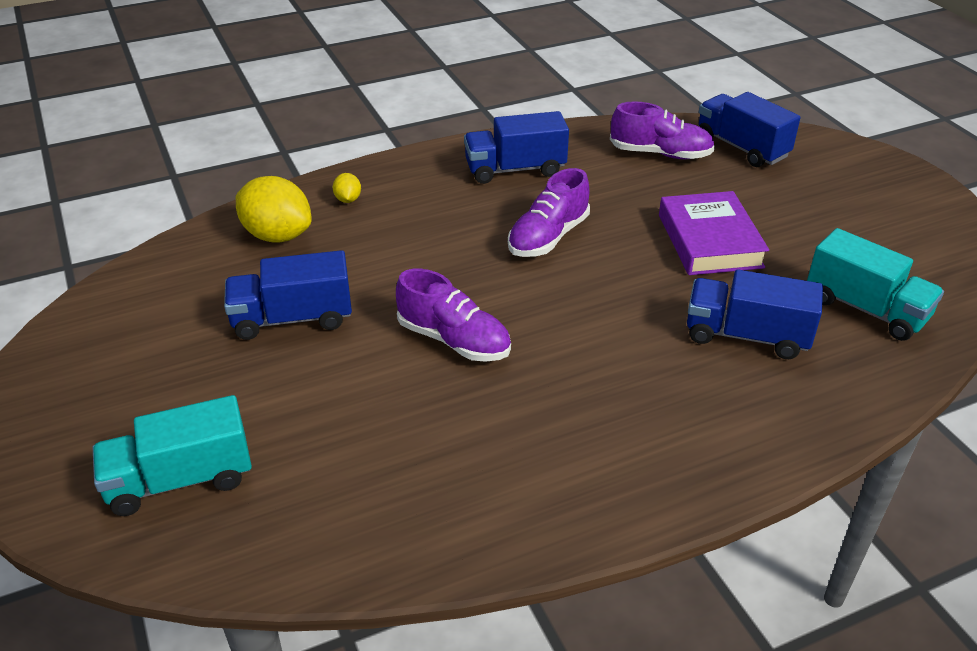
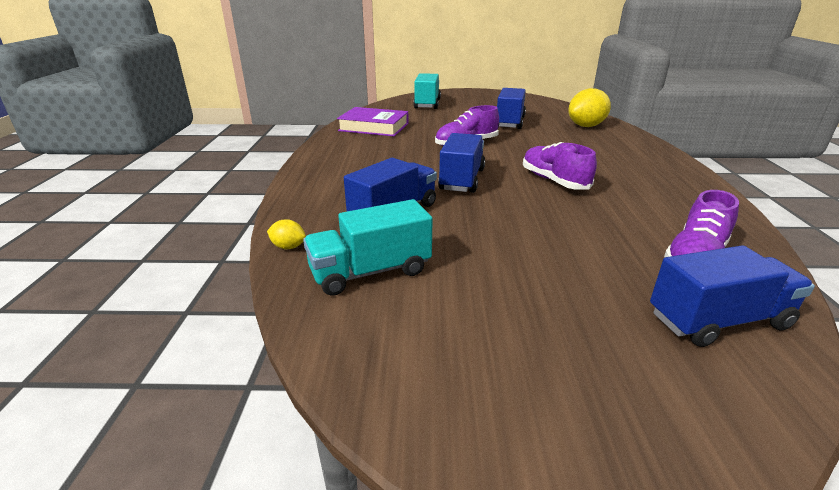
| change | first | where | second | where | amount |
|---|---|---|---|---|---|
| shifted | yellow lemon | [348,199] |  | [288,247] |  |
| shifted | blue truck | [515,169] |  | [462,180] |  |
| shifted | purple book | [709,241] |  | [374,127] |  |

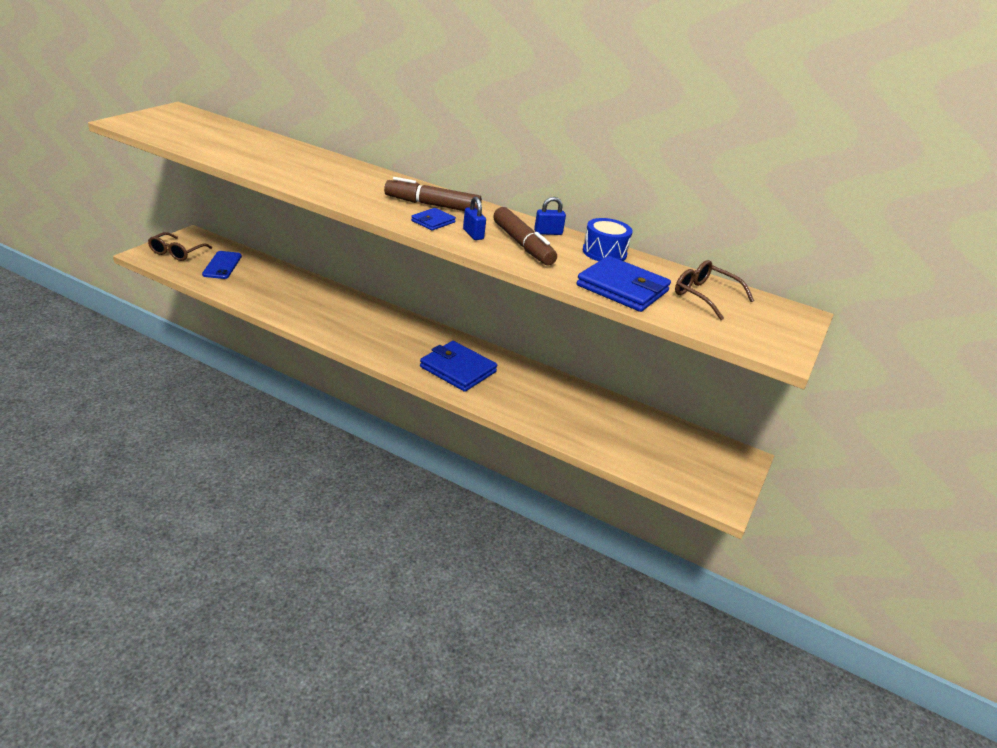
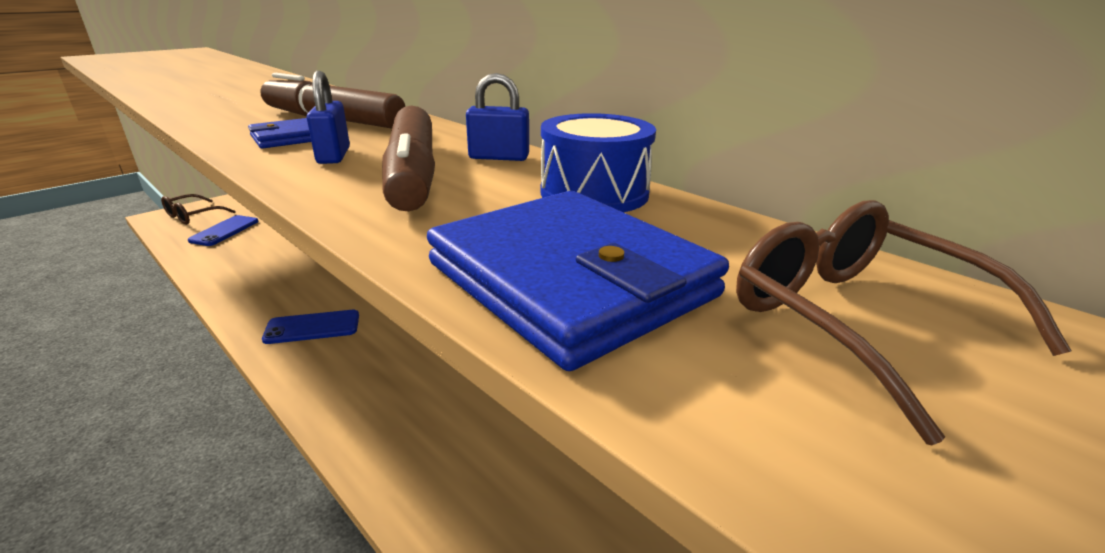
| change | first | where | second | where | amount |
|---|---|---|---|---|---|
| gone | blue wallet | [458,369] |  |  |  |
| new |  |  | blue phone | [312,327] |  |

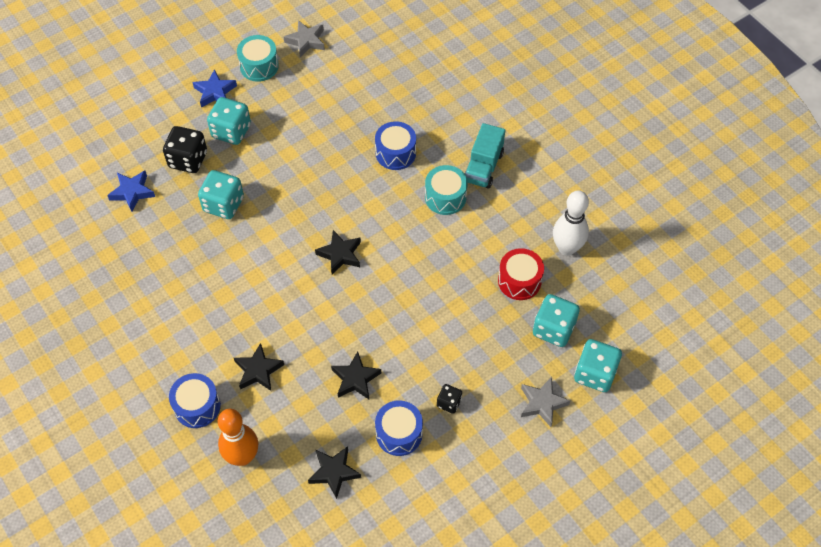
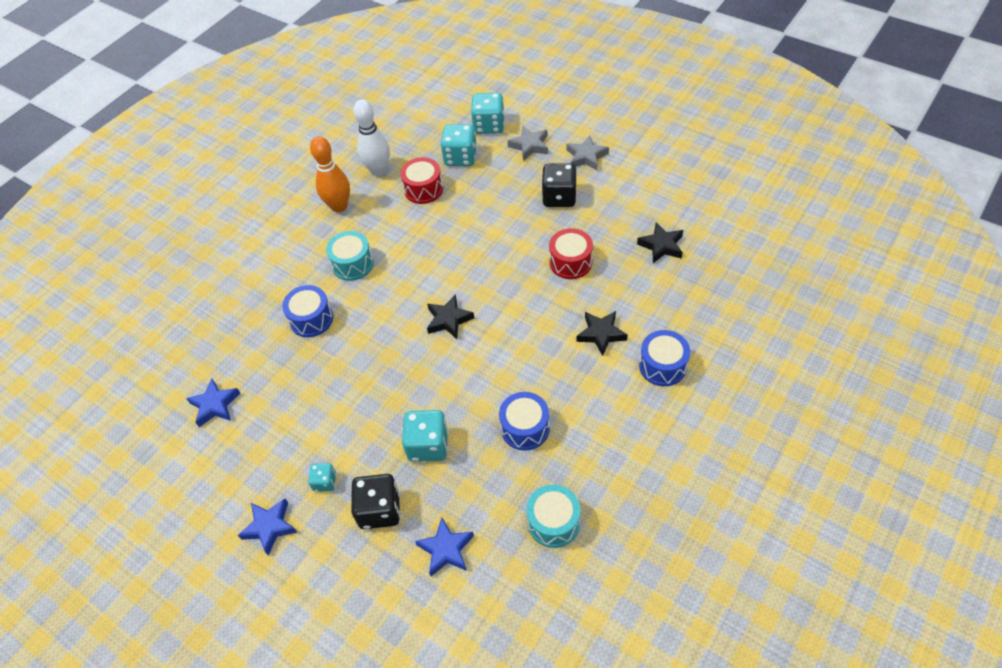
| change | first | where | second | where | amount |
|---|---|---|---|---|---|
| scaled | turquoise dice | [231,131] |  | [325,482] | x0.55 |
| shifted | orange bowling pin | [242,456] |  | [339,206] |  |
| shifted | turquoise drum | [259,66] |  | [553,522] |  |
| shifted | grey star | [306,41] |  | [586,156] |  |
| swapped | black star | [355,379] | red drum | [570,262] |  |
| shifted | blue drum | [399,433] |  | [525,428] |  |
| scaled | black dice | [449,403] |  | [559,197] | x1.82 |
| gone | turquoise truck | [483,167] |  |  |  |
| new |  |  | blue star | [215,405] |  |

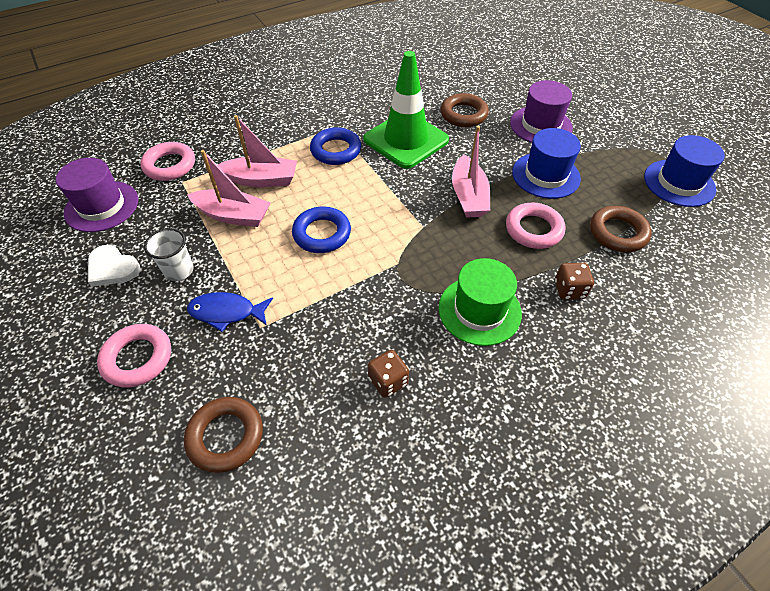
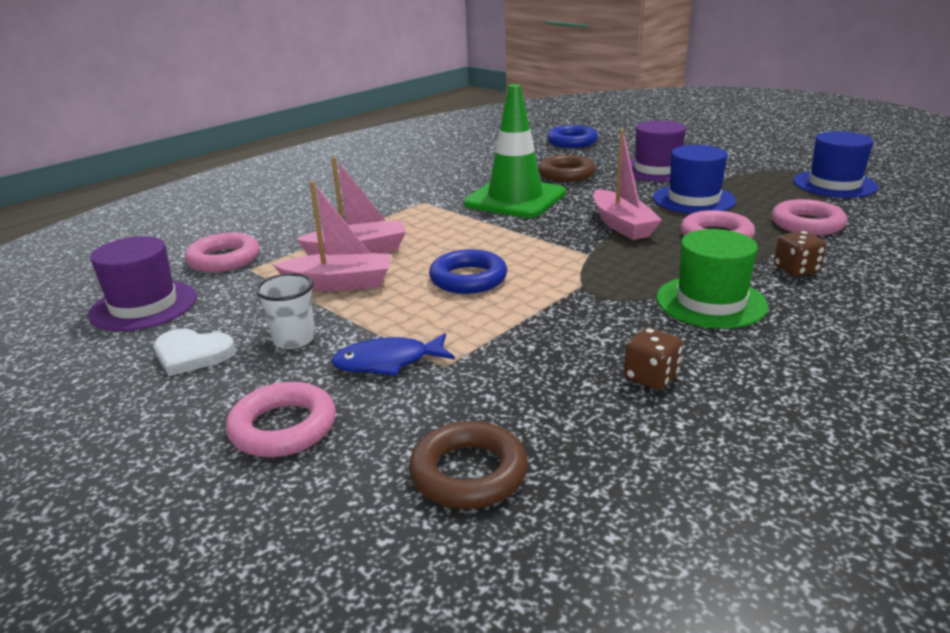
| change | first | where | second | where | amount |
|---|---|---|---|---|---|
| shifted | blue ring | [336,150] |  | [572,142] |  |
| repainted | brown ring | [617,233] | pink ring | [807,224] |  |

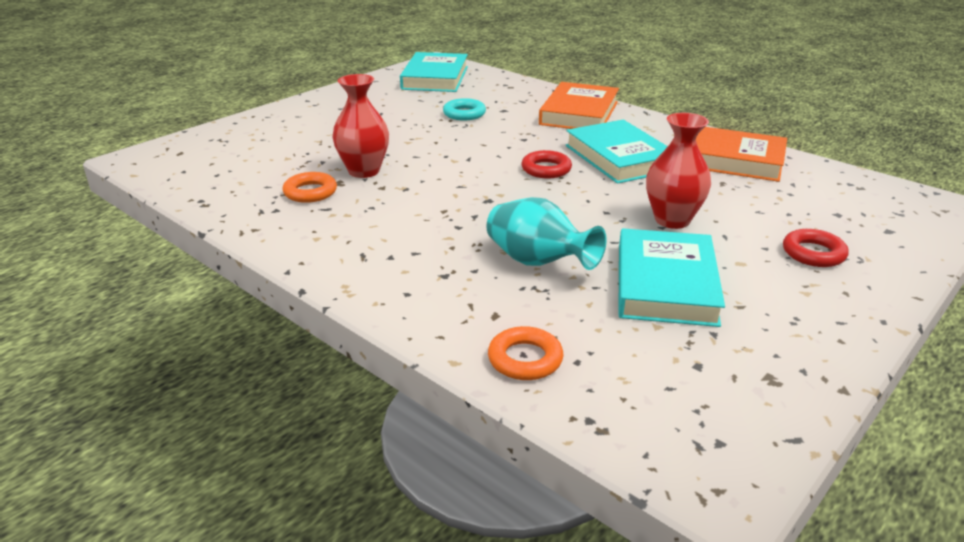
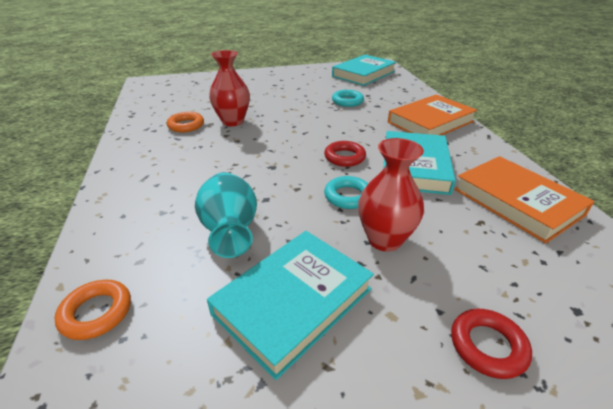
| change | first | where | second | where | amount |
|---|---|---|---|---|---|
| new |  |  | turquoise ring | [348,196] |  |

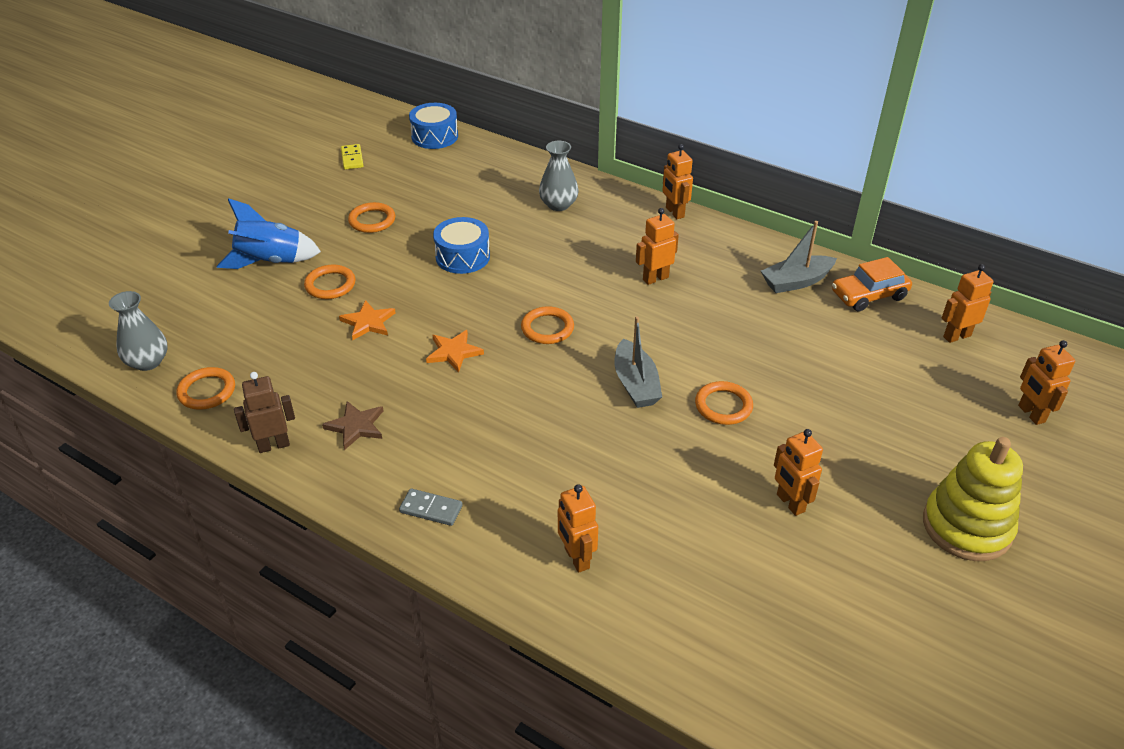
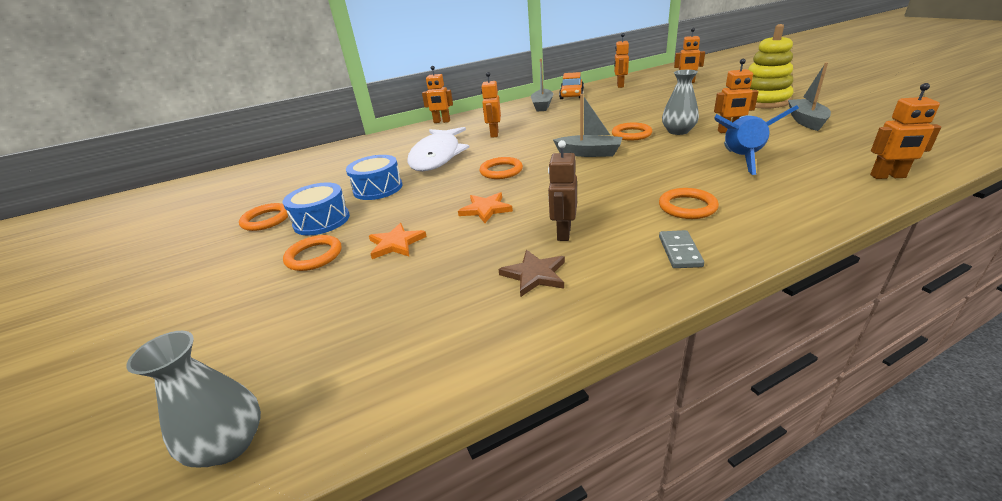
| change | first | where | second | where | amount |
|---|---|---|---|---|---|
| shifted | orange ring | [207,391] |  | [687,207] |  |
| shifted | blue rocket | [270,262] |  | [741,159] |  |
| shifted | brown robot | [273,445] |  | [563,233] |  |
| gone | yellow domino | [352,158] |  |  |  |
| rotated | grey domino | [431,509] |  | [679,251] | 45 degrees counterclockwise |
| shifted | blue drum | [434,136] |  | [322,221] |  |
| shifted | grey vase | [558,205] |  | [678,131] |  |
| shifted | orange robot | [576,558] |  | [888,176] |  |
| new |  |  | white fish | [437,156] |  |
| new |  |  | grey boat | [806,121] |  |

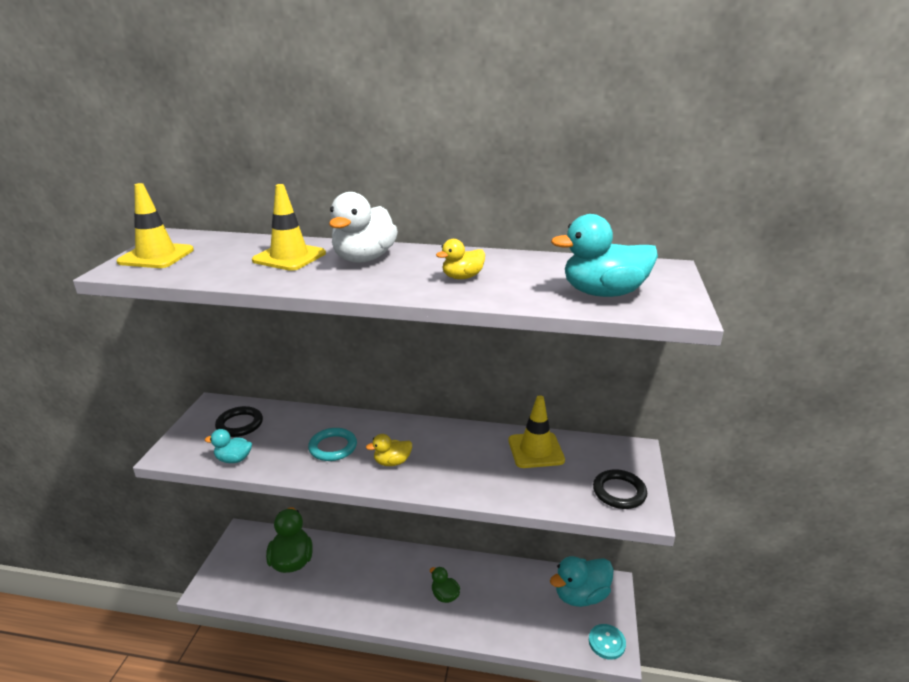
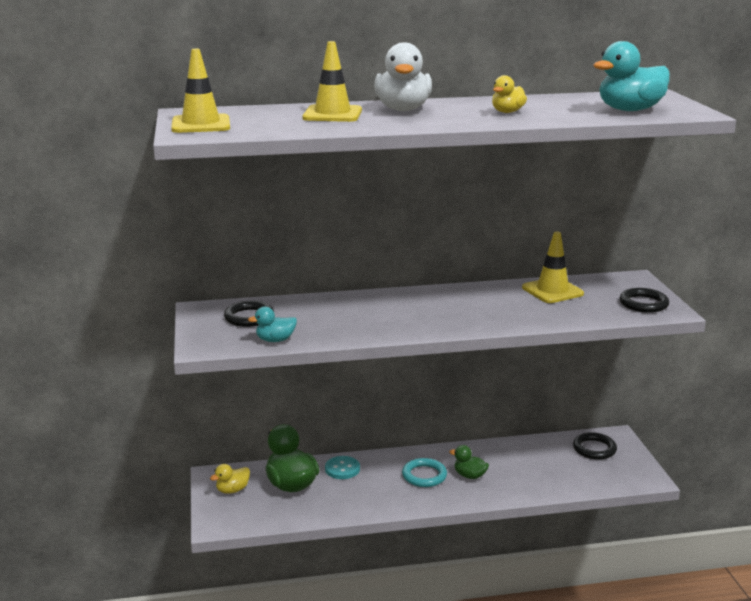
| change | first | where | second | where | amount |
|---|---|---|---|---|---|
| shifted | turquoise ring | [333,447] |  | [424,475] |  |
| shifted | yellow duck | [392,462] |  | [232,490] |  |
| swapped | turquoise duck | [581,595] | black ring | [594,449] |  |
| shifted | turquoise button | [606,642] |  | [342,469] |  |

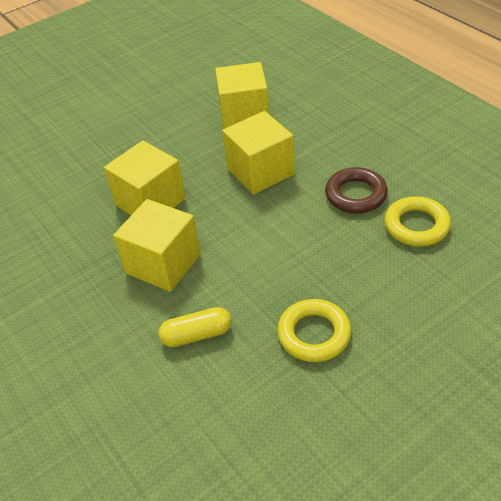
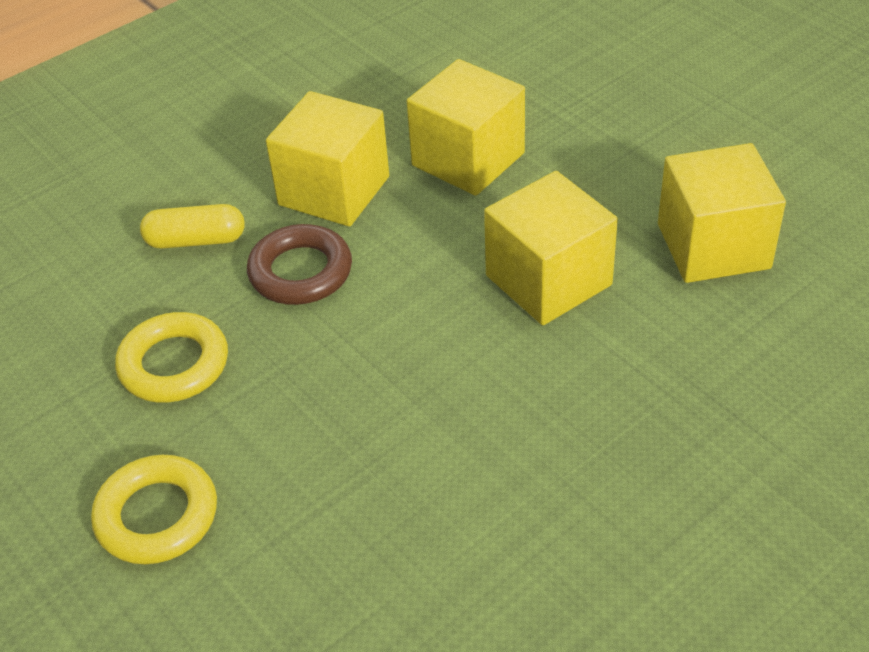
| change | first | where | second | where | amount |
|---|---|---|---|---|---|
| rotated | yellow capsule | [197,335] |  | [196,240] | 75 degrees counterclockwise |
| shifted | brown ring | [356,195] |  | [300,272] |  |
| shifted | yellow ring | [416,226] |  | [157,516] |  |

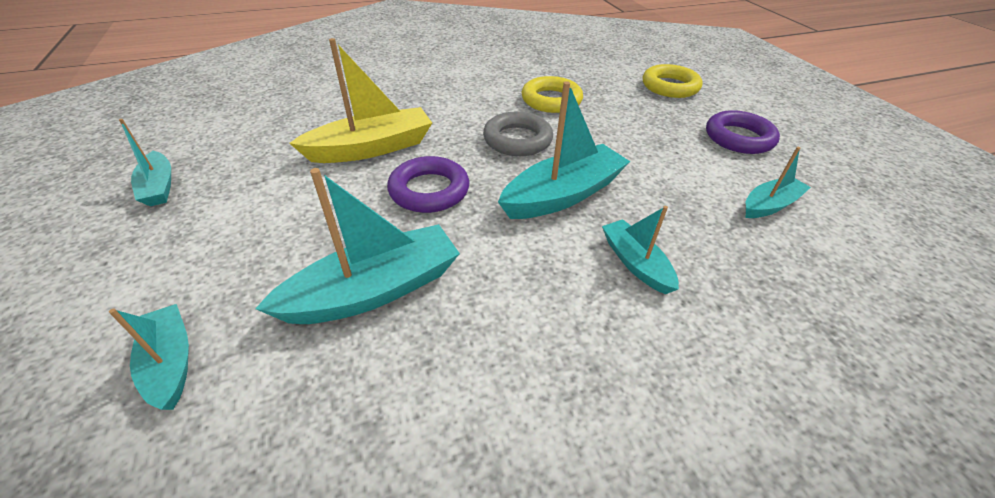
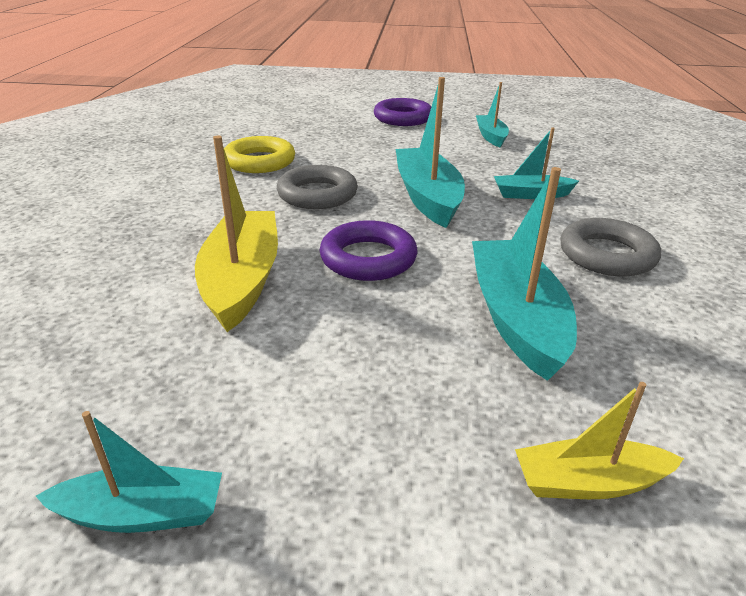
| change | first | where | second | where | amount |
|---|---|---|---|---|---|
| repainted | turquoise boat | [171,362] | yellow boat | [588,482] |  |
| gone | yellow ring | [670,86] |  |  |  |
| new |  |  | grey ring | [607,255] |  |

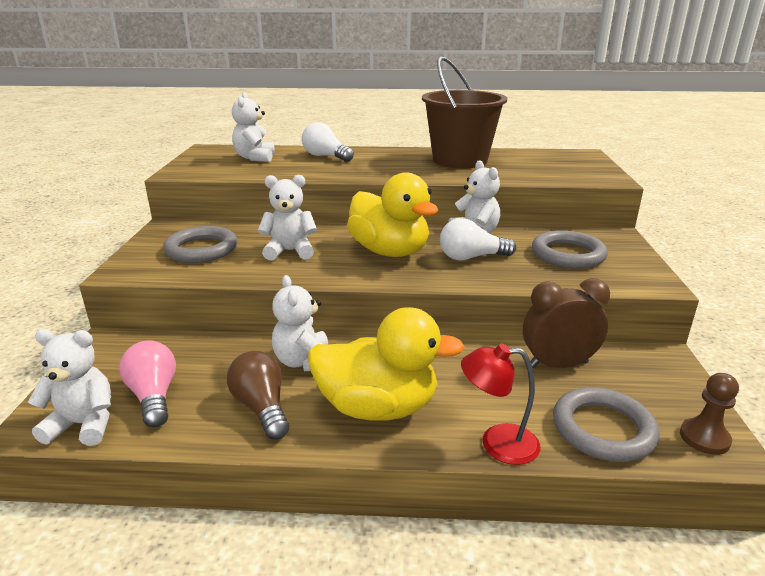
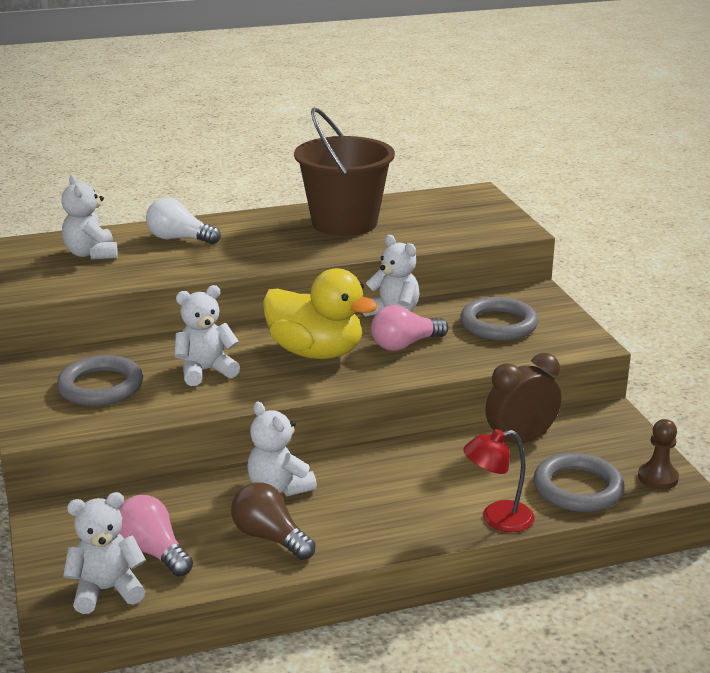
| change | first | where | second | where | amount |
|---|---|---|---|---|---|
| gone | yellow duck | [378,407] |  |  |  |
| repainted | white light bulb | [471,257] | pink light bulb | [405,344] |  |

